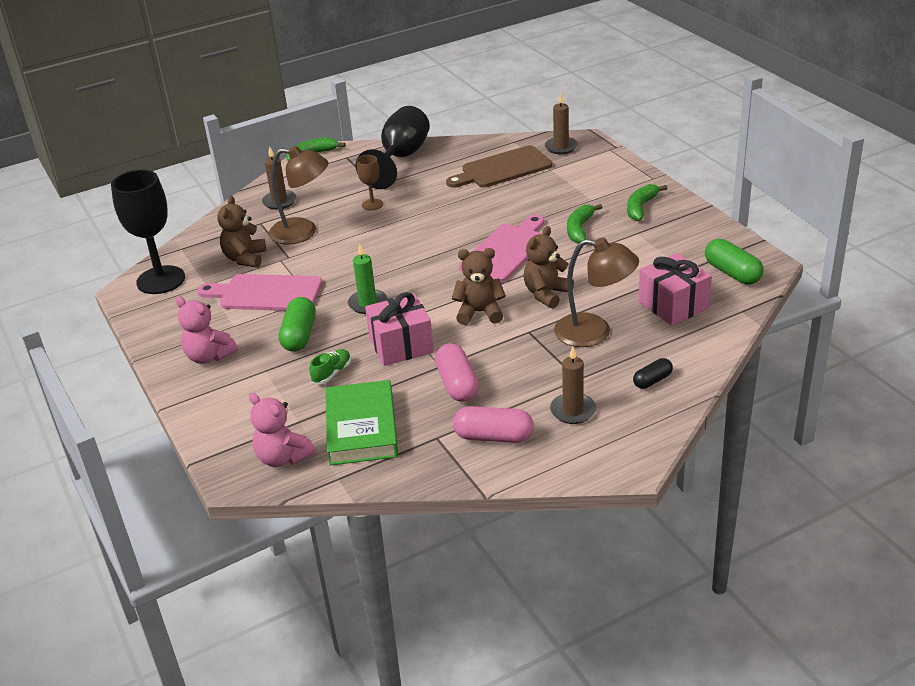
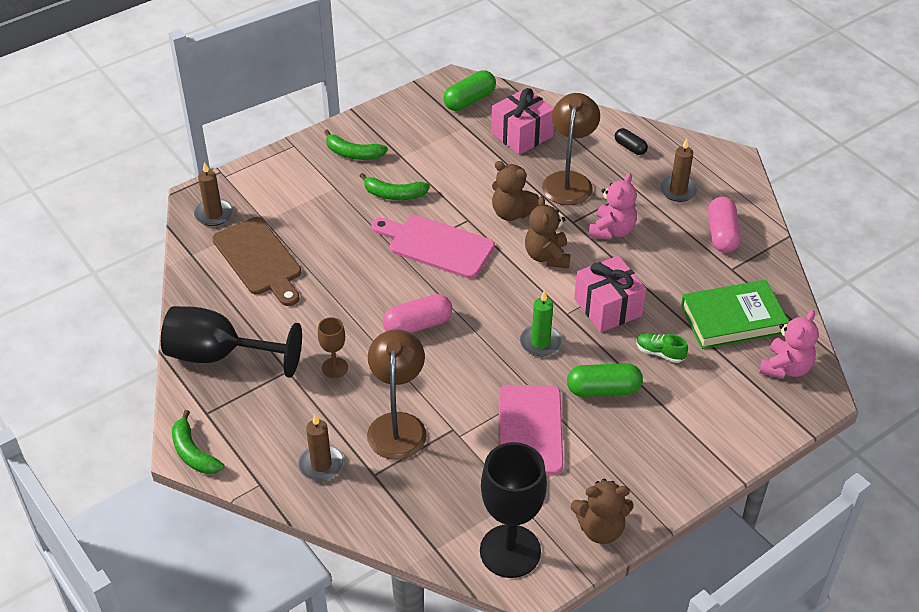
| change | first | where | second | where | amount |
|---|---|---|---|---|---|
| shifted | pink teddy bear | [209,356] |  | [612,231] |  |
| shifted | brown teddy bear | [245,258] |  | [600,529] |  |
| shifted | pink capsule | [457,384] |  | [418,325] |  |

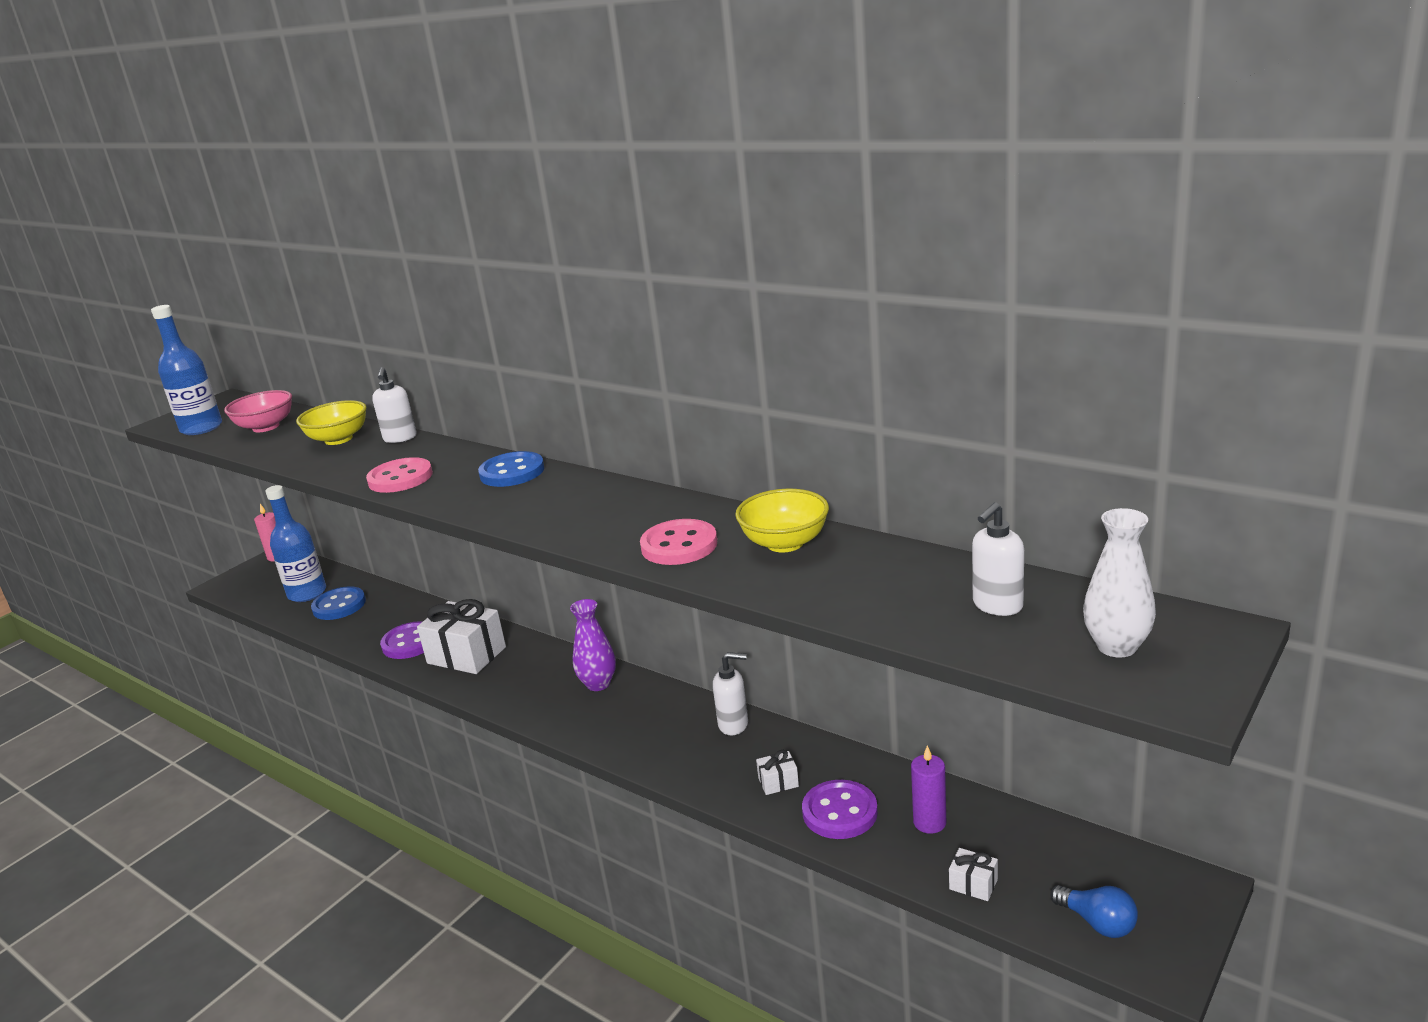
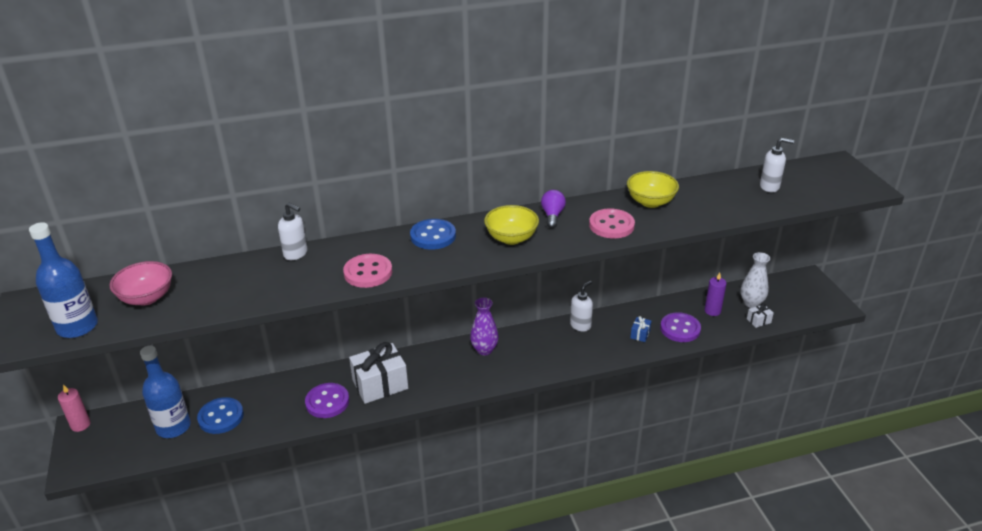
| change | first | where | second | where | amount |
|---|---|---|---|---|---|
| shifted | yellow bowl | [338,439] |  | [511,238] |  |
| repainted | white gift | [778,782] | blue gift | [640,334] |  |
| rotated | white soap dispenser | [997,606] |  | [769,187] | 75 degrees counterclockwise |
| gone | blue light bulb | [1097,922] |  |  |  |
| shifted | white vase | [1116,646] |  | [751,303] |  |
| new |  |  | purple light bulb | [552,216] |  |

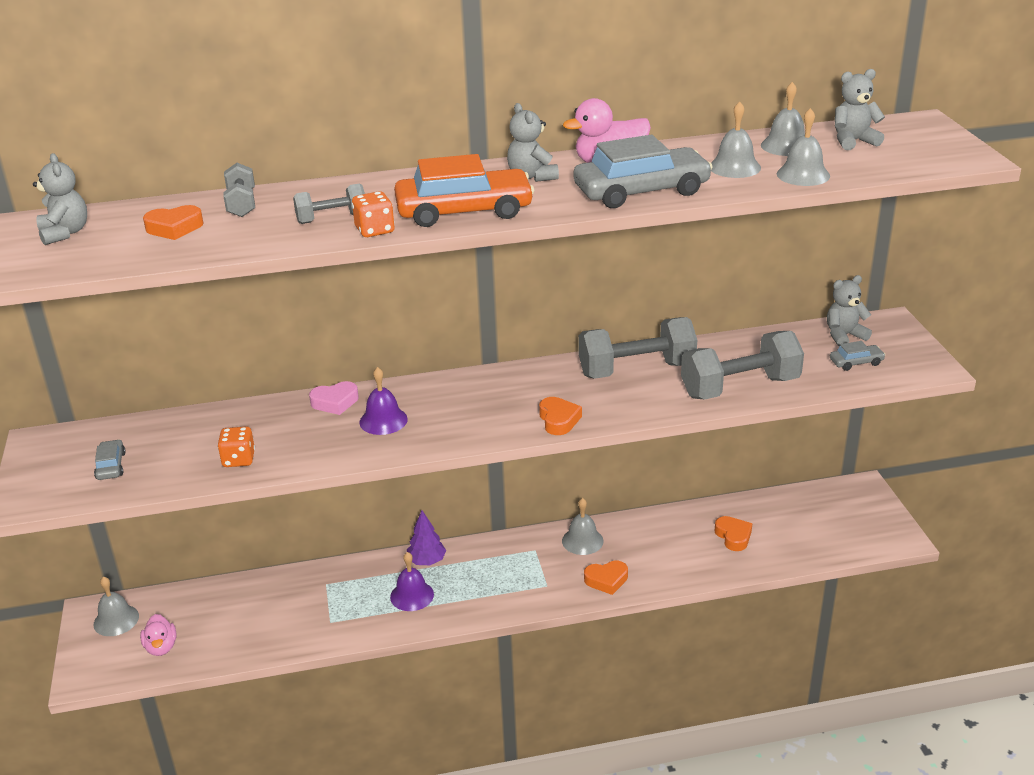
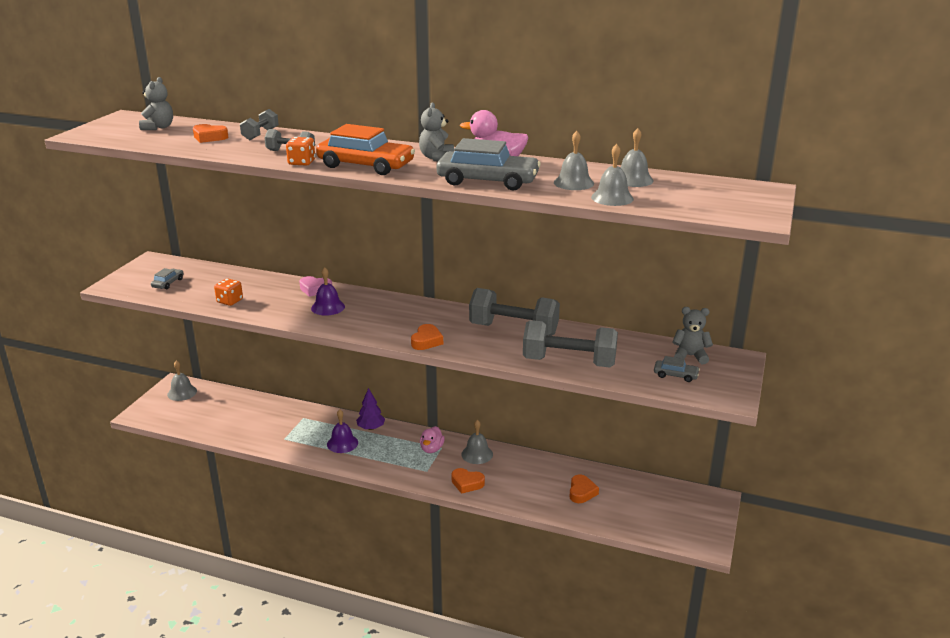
| change | first | where | second | where | amount |
|---|---|---|---|---|---|
| shifted | pink duck | [161,647] |  | [431,449] |  |
| gone | grey teddy bear | [853,141] |  |  |  |

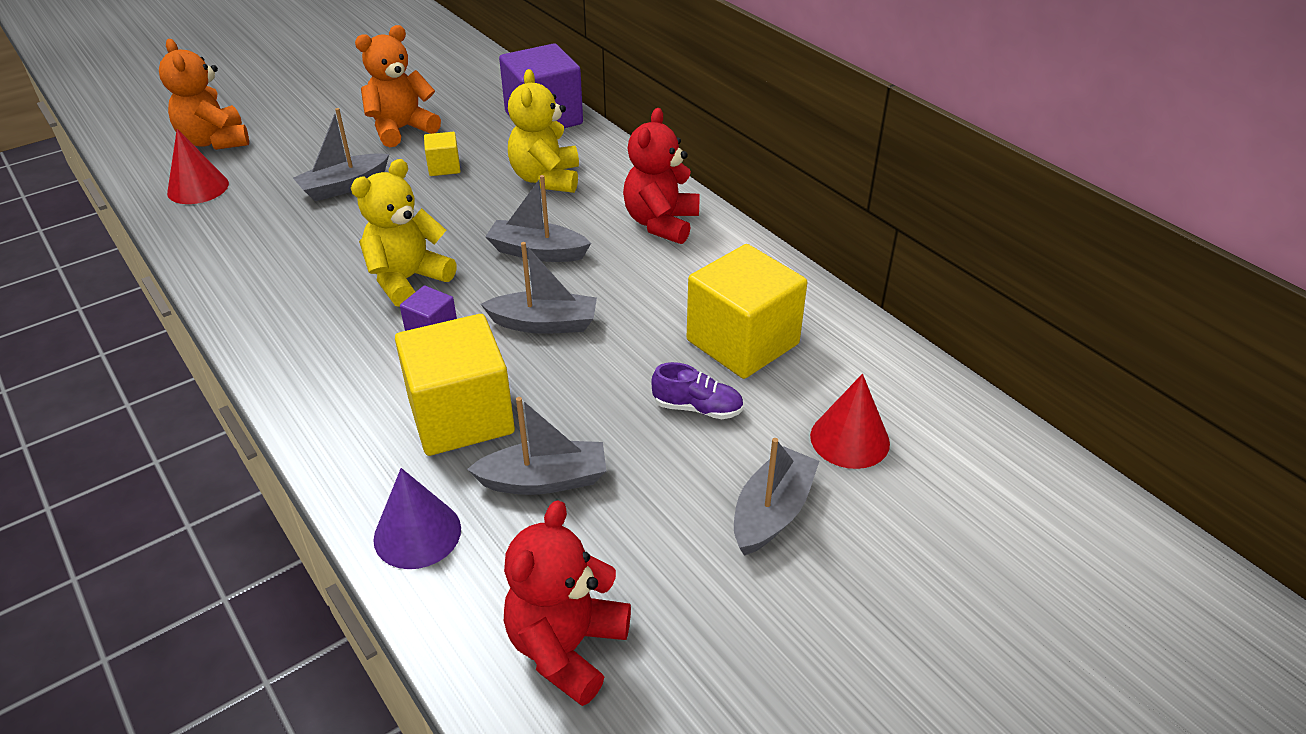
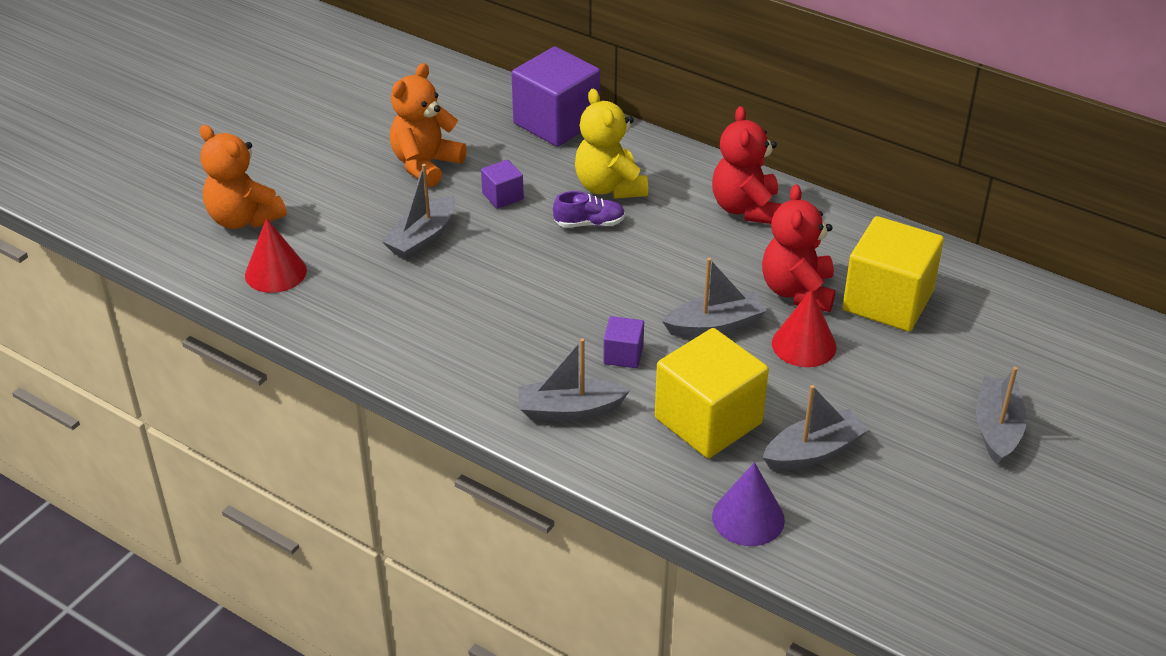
| change | first | where | second | where | amount |
|---|---|---|---|---|---|
| gone | yellow teddy bear | [407,280] |  |  |  |
| repainted | yellow cube | [444,167] | purple cube | [502,196] |  |
| shifted | grey boat | [537,252] |  | [569,410] |  |
| shifted | red teddy bear | [566,647] |  | [797,291] |  |
| shifted | purple shoe | [697,408] |  | [589,223] |  |
| shifted | red cone | [849,439] |  | [804,345] |  |

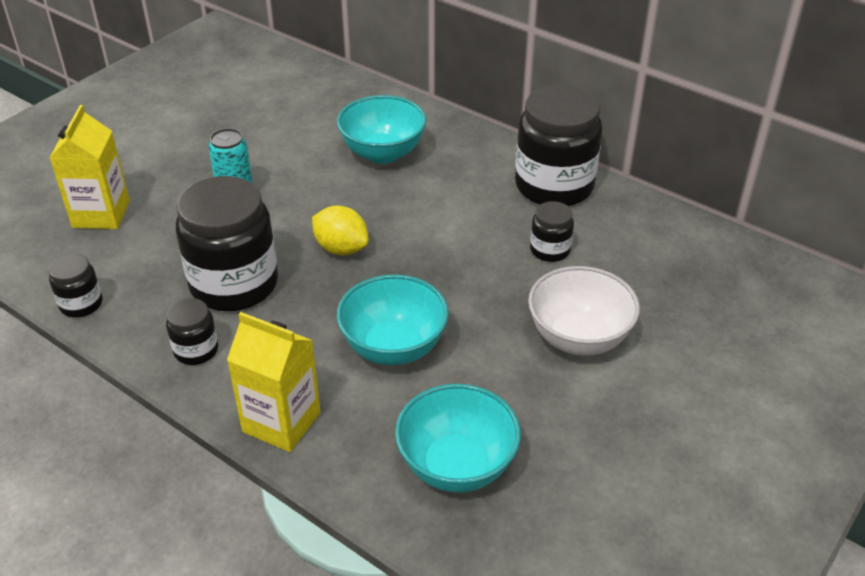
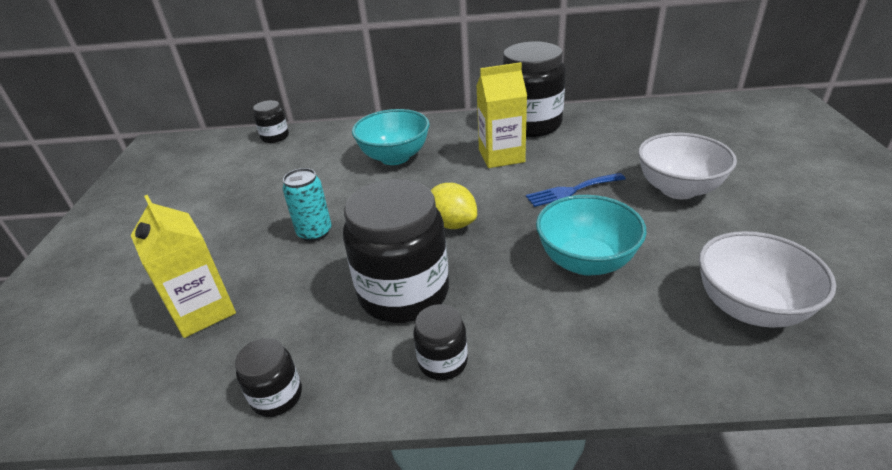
| change | first | where | second | where | amount |
|---|---|---|---|---|---|
| shifted | yellow carton | [281,422] |  | [501,156] |  |
| rotated | yellow lemon | [341,249] |  | [452,224] | 45 degrees clockwise |
| repainted | turquoise bowl | [457,466] | white bowl | [749,307] |  |
| shifted | black jar | [550,250] |  | [275,137] |  |
| new |  |  | blue fork | [571,190] |  |

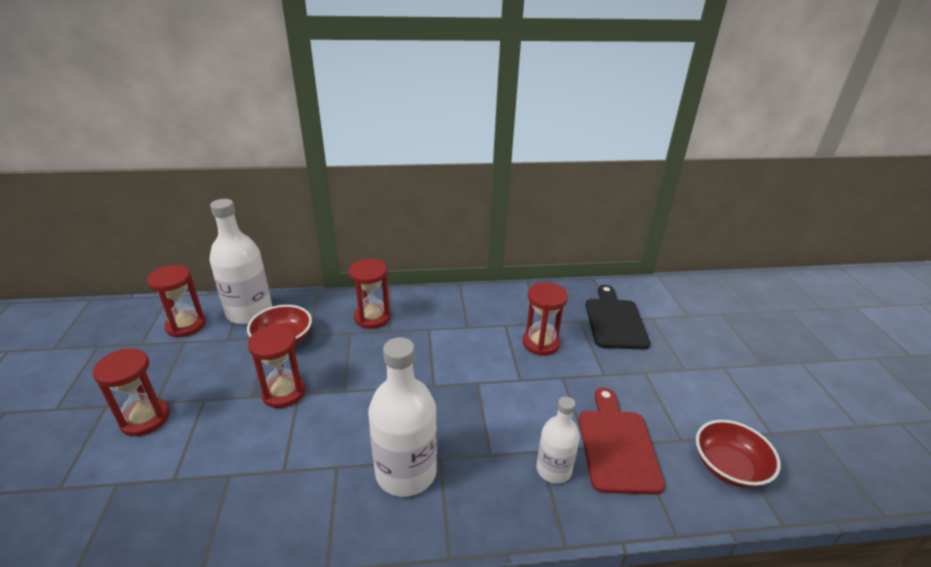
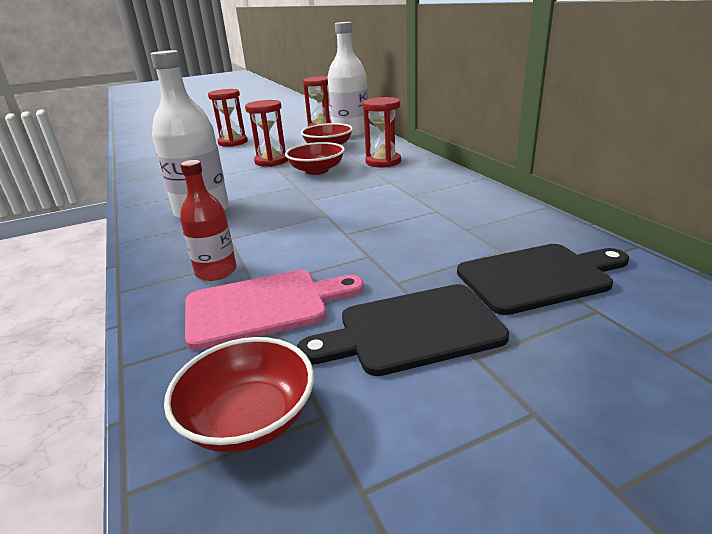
| change | first | where | second | where | amount |
|---|---|---|---|---|---|
| gone | red hourglass | [541,343] |  |  |  |
| repainted | white bottle | [553,469] | red bottle | [216,271] |  |
| repainted | red cutting board | [617,445] | pink cutting board | [263,307] |  |
| new |  |  | red bowl | [316,170] |  |
| new |  |  | black cutting board | [412,330] |  |

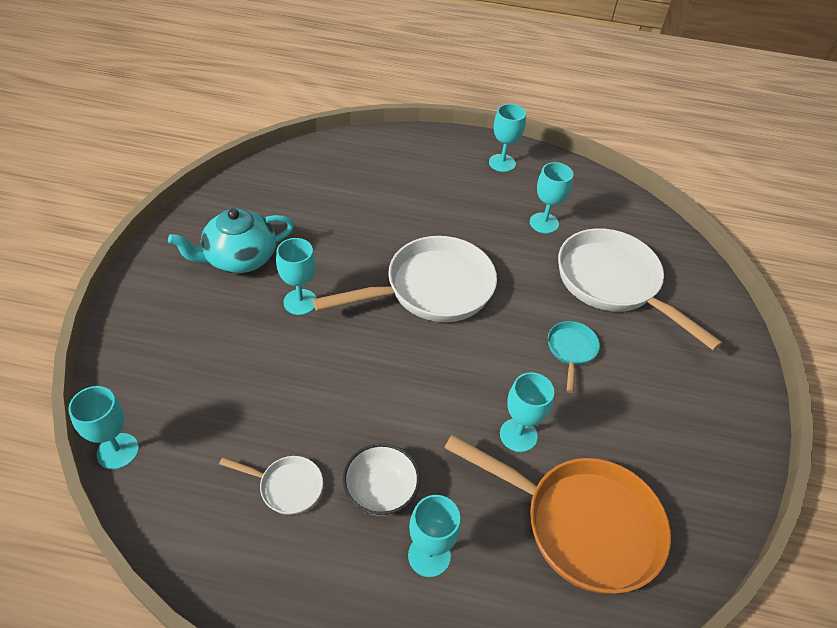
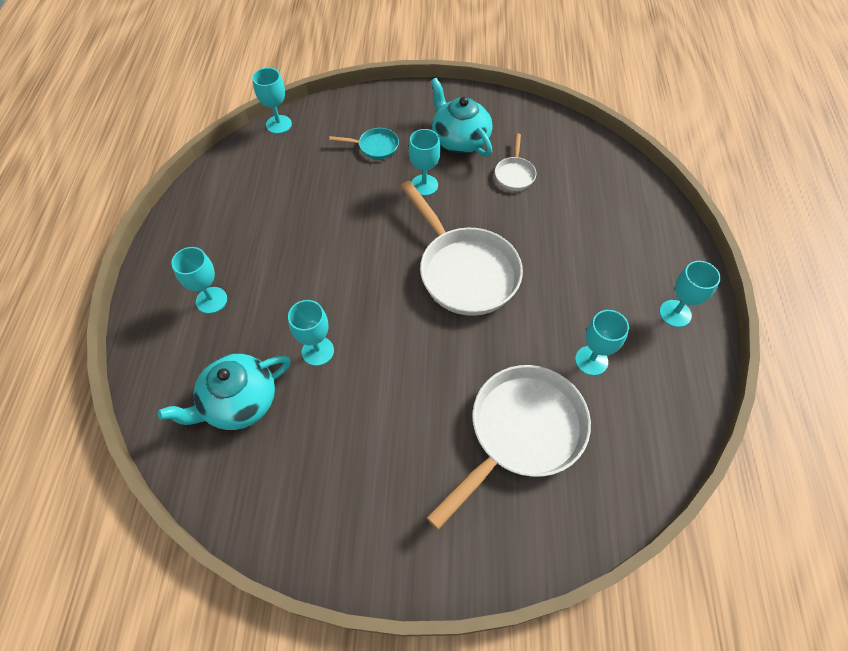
| change | first | where | second | where | amount |
|---|---|---|---|---|---|
| shifted | white pan | [286,486] |  | [514,174] |  |
| gone | white bowl | [381,491] |  |  |  |
| swapped | orange pan | [581,524] | turquoise teapot | [239,402] |  |
| shifted | turquoise pan | [571,350] |  | [375,147] |  |

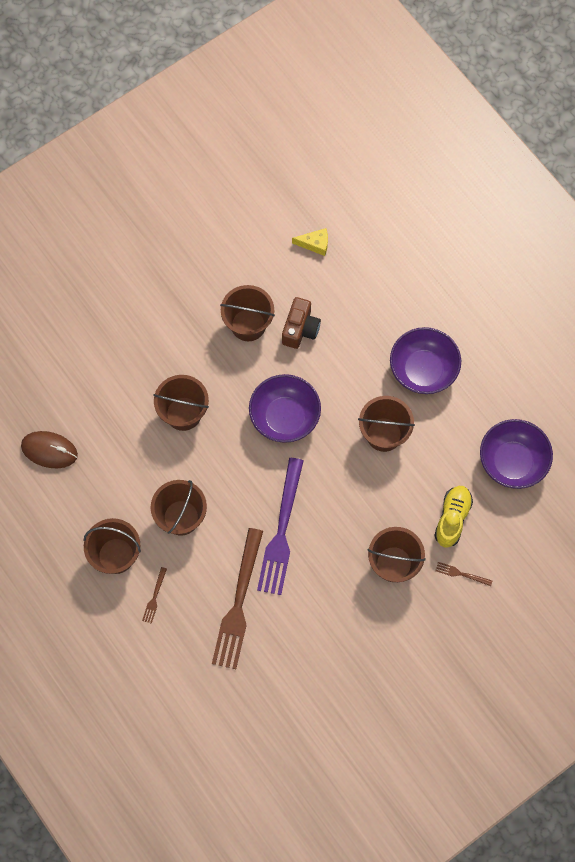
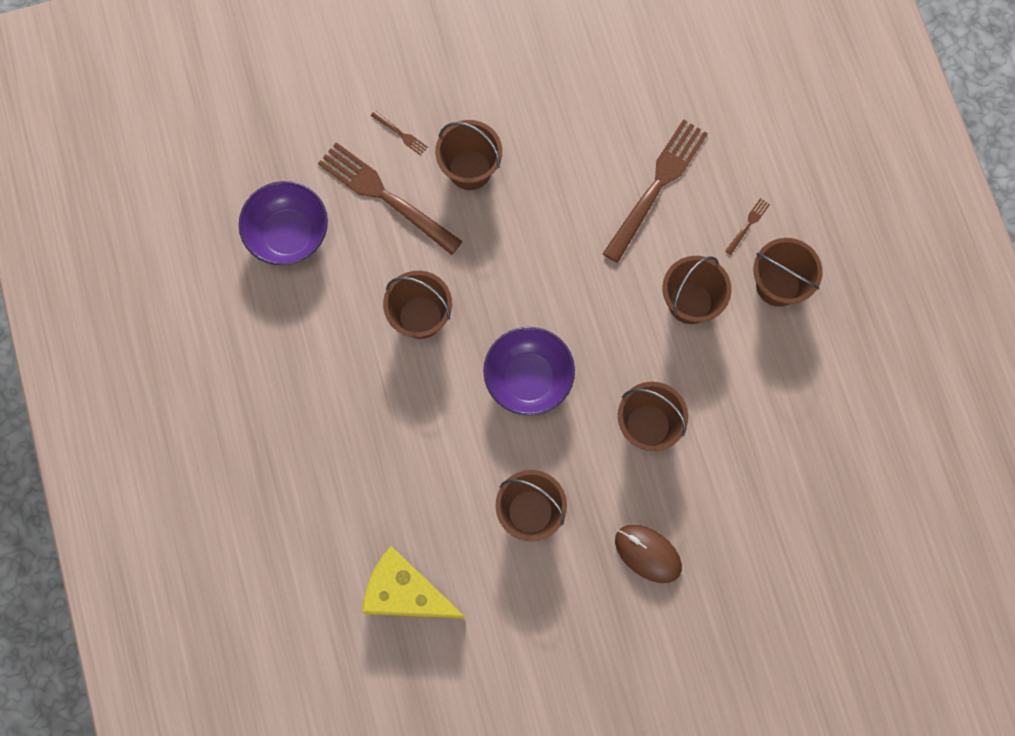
| change | first | where | second | where | amount |
|---|---|---|---|---|---|
| shifted | brown mouse | [49,450] |  | [648,553] |  |
| gone | purple fork | [281,532] |  |  |  |
| gone | brown camera | [300,329] |  |  |  |
| scaled | yellow cheese | [315,244] |  | [406,592] | x2.07 |
| gone | purple bowl | [423,370] |  |  |  |
| swapped | yellow shoe | [452,518] | brown fork | [384,195] |  |

